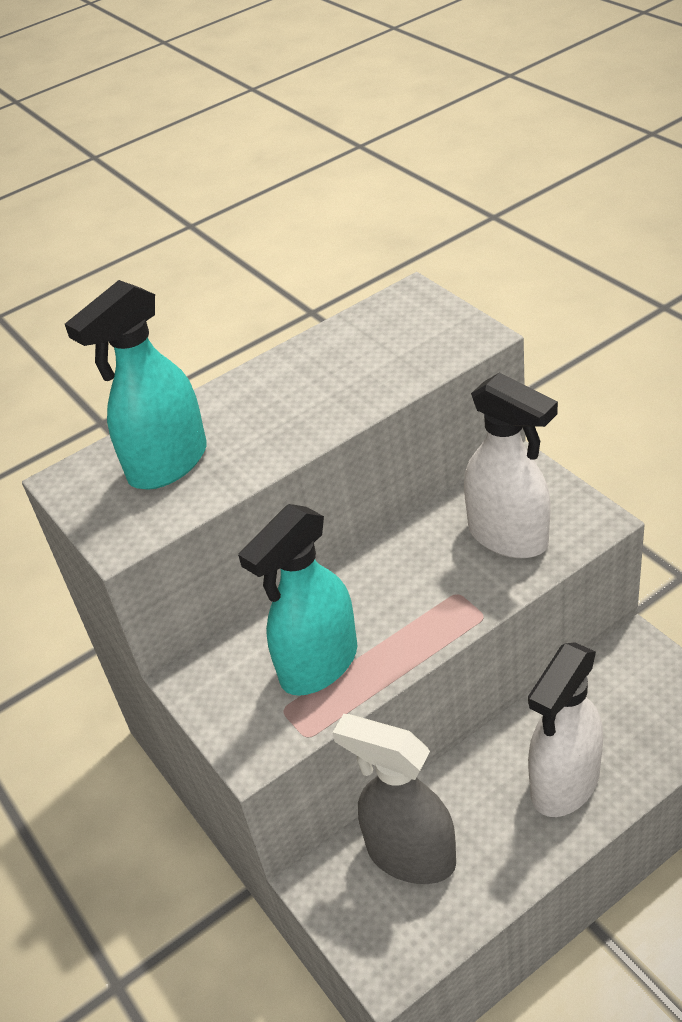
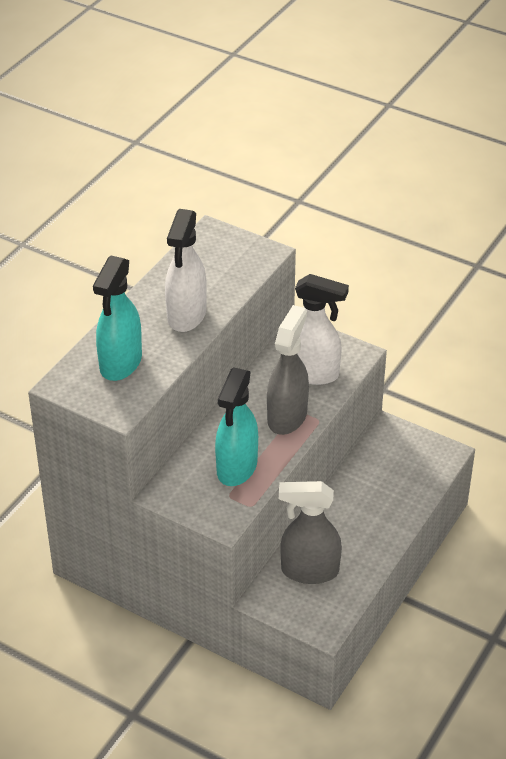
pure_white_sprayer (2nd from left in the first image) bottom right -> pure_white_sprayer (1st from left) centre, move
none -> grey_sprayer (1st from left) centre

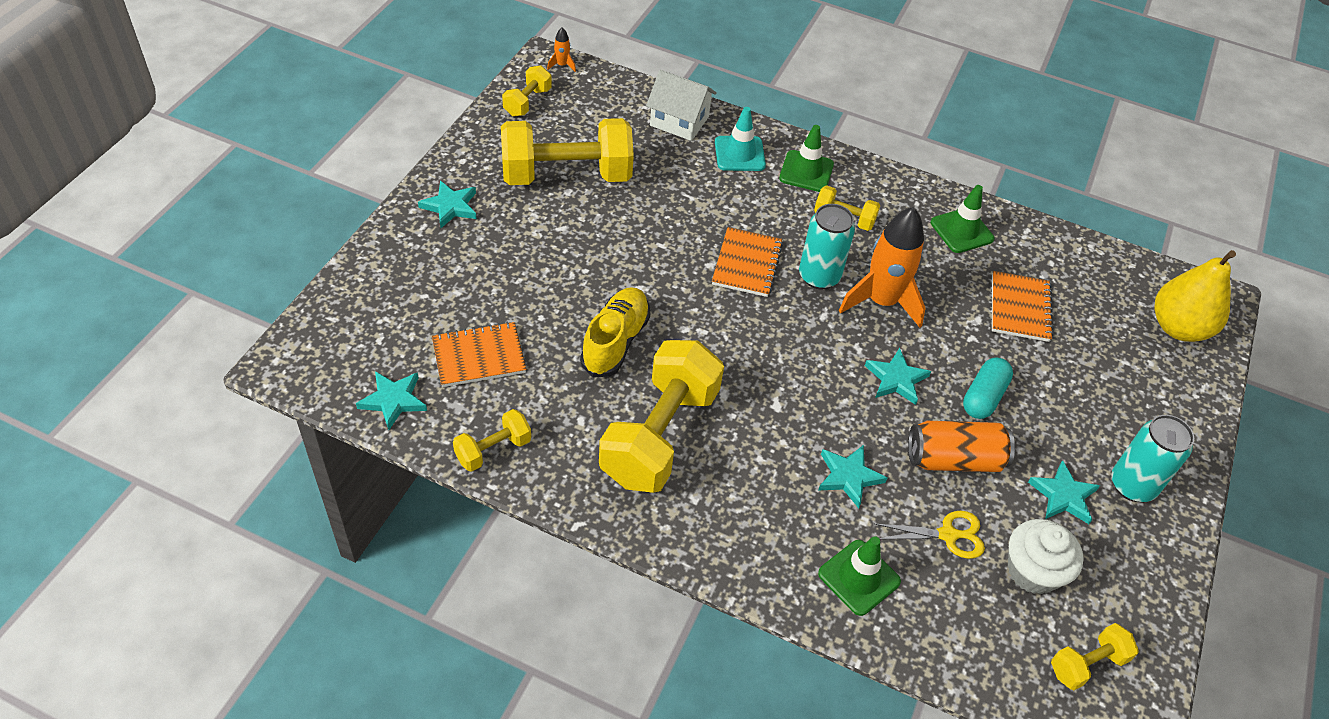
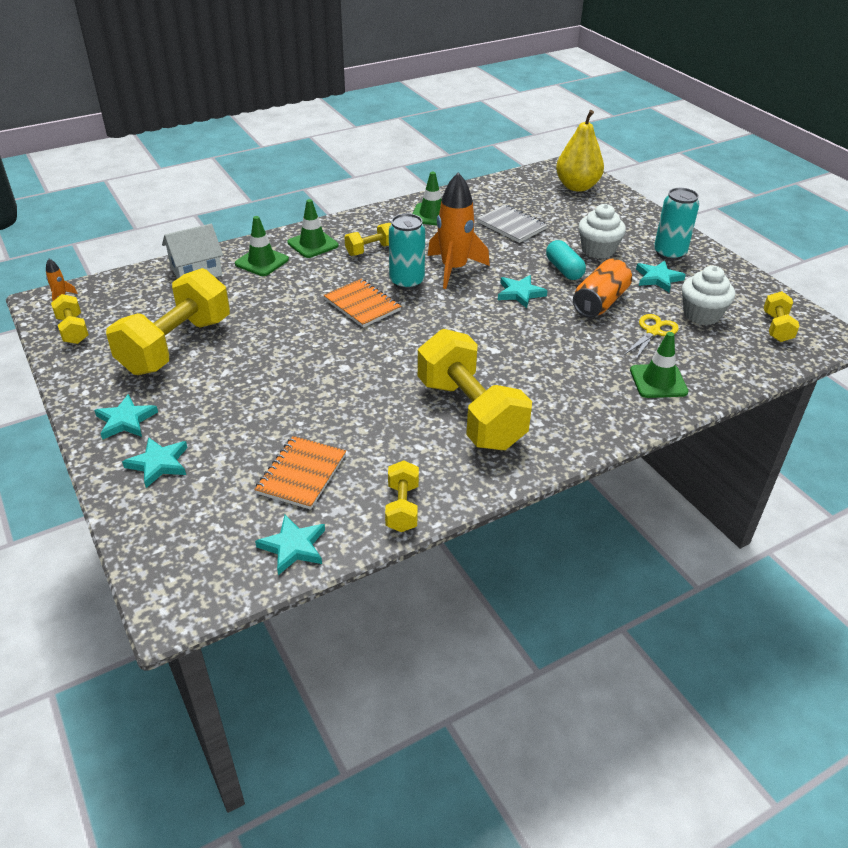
aqua_safety_cone top centre -> leaf-green_safety_cone (1st from left) top left
bright_orange_notebook (3rd from left) middle right -> grey_notebook top centre
golden_lace-up_shoe centre -> none
aqua_star_shape (3rd from left in the first image) centre -> aqua_star_shape (2nd from left) middle left, move
none -> pure_white_fairy_cake (1st from left) top right

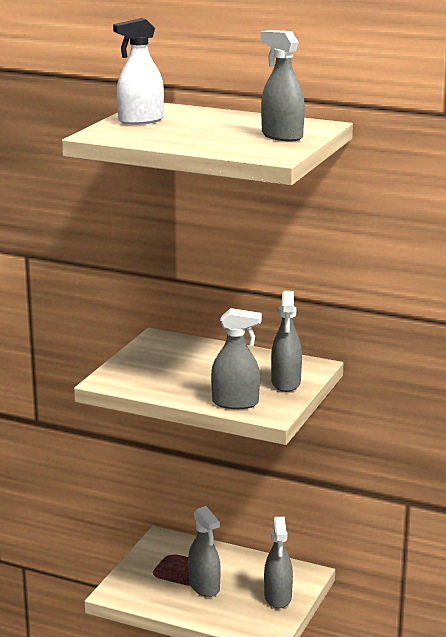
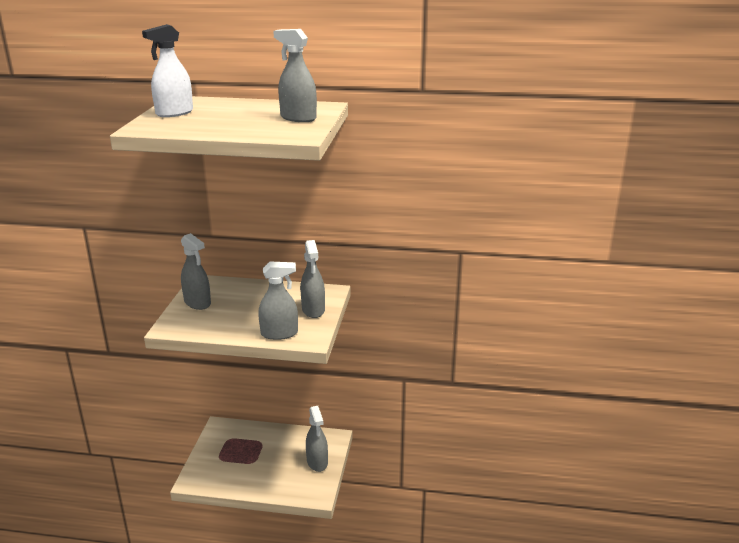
grey_sprayer (1st from left) bottom centre -> grey_sprayer (1st from left) middle left, move

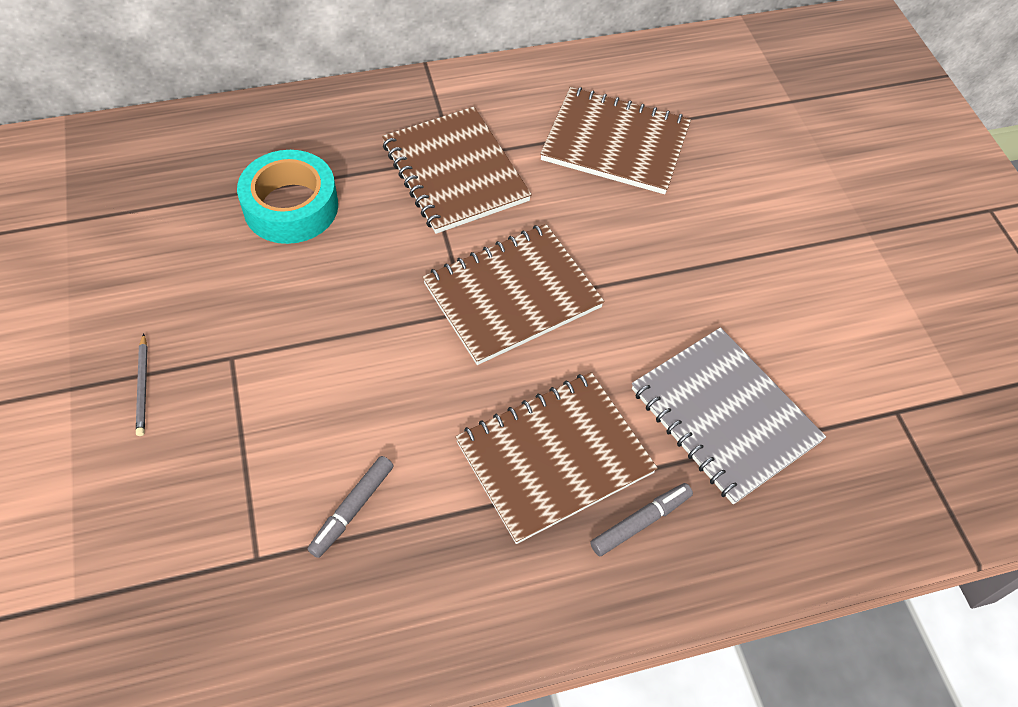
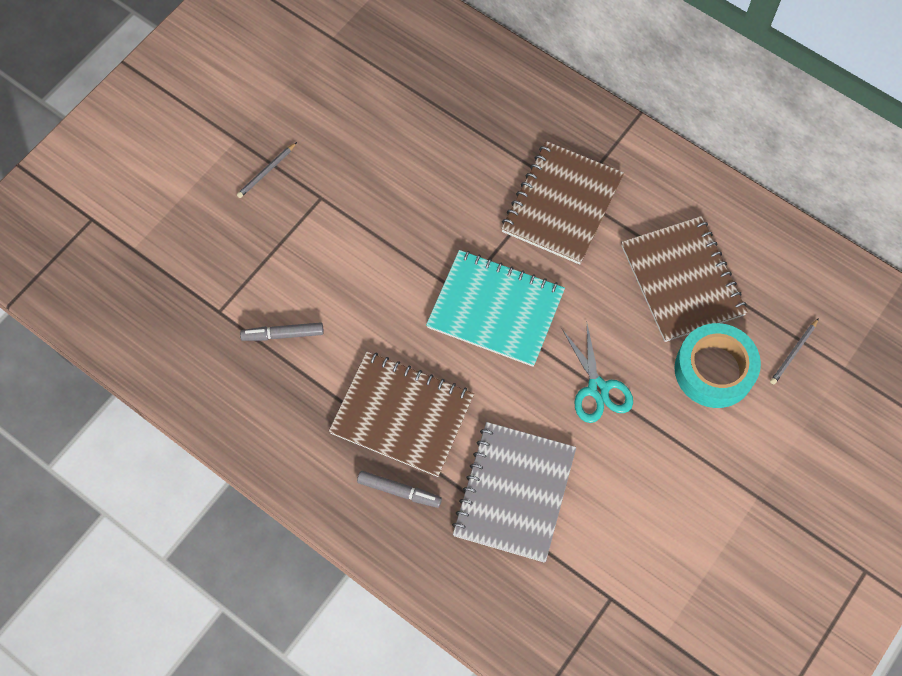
aqua_tape top left -> aqua_tape middle right, move
dark_brown_notebook (2nd from left) centre -> aqua_notebook centre
none -> grey_lead_pencil (2nd from left) middle right
none -> aqua_pair_of_scissors centre

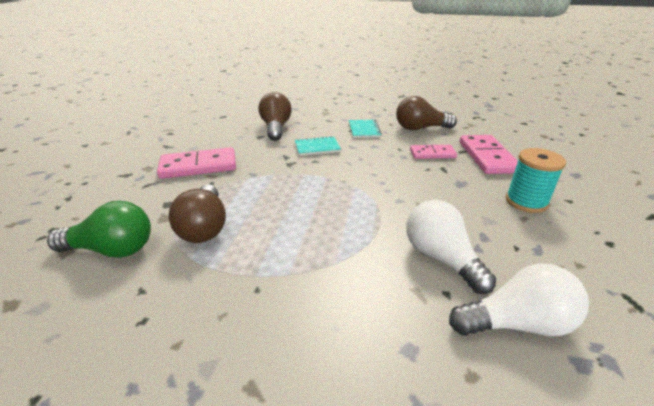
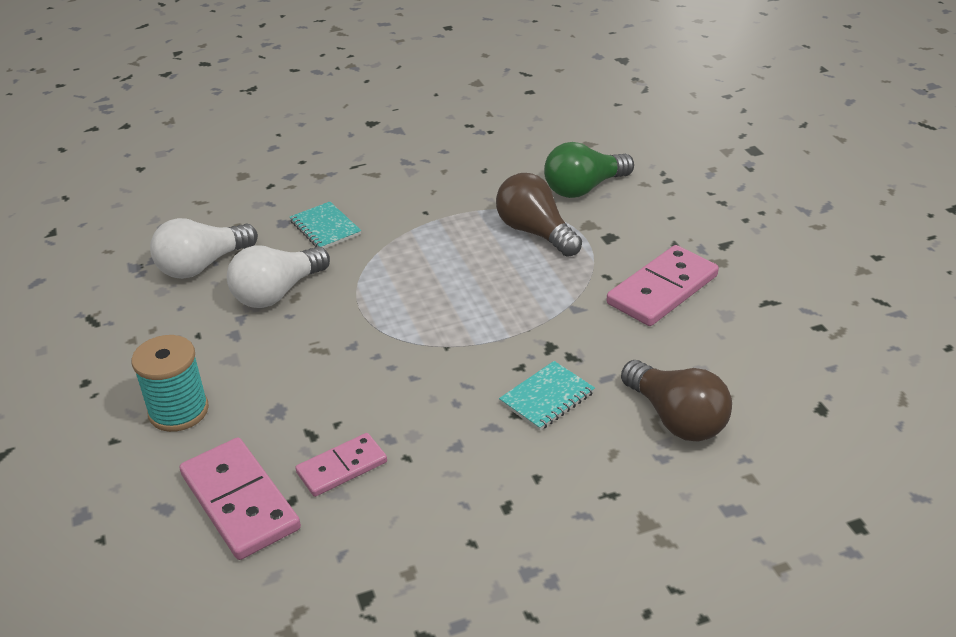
dark_brown_bulb (3rd from left) top centre -> none
aqua_notebook (2nd from left in the first image) top centre -> aqua_notebook (1st from left) centre, move
pure_white_bulb (1st from left in the first image) middle right -> pure_white_bulb (2nd from left) middle left, 105 degrees clockwise

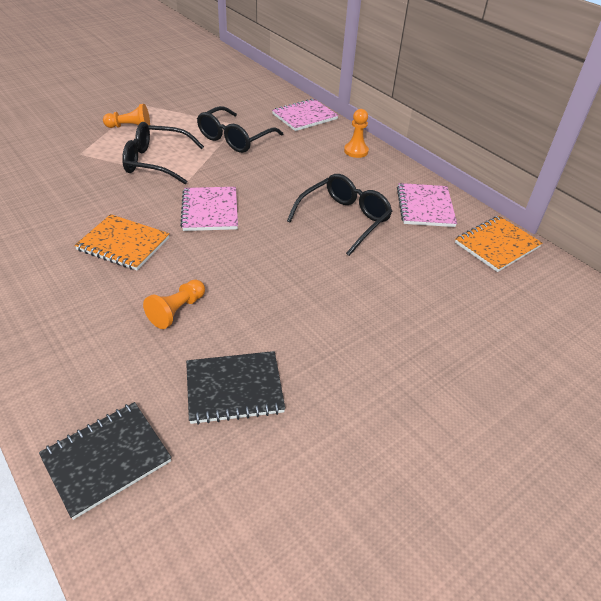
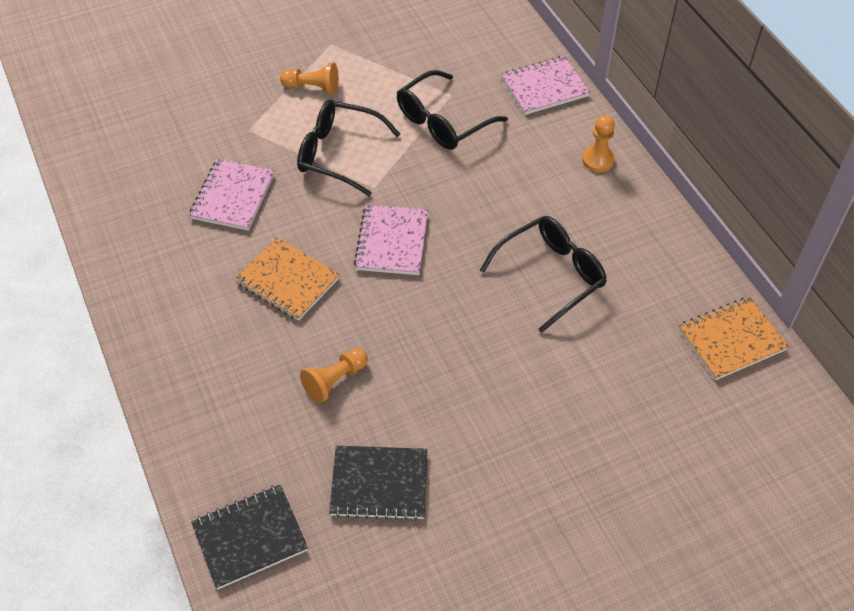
pink_notebook (3rd from left in the first image) middle right -> pink_notebook (1st from left) top left, move

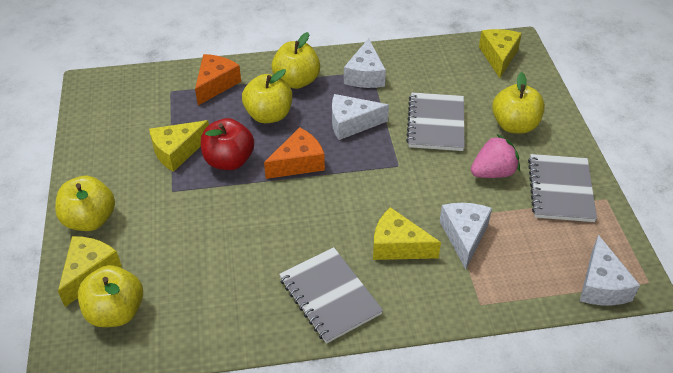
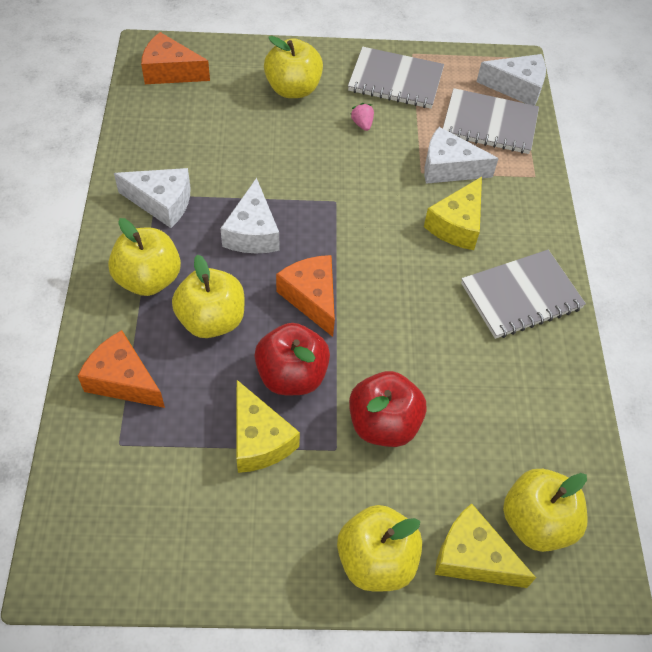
golden_piece_of_cheese (4th from left) top right -> bright_orange_piece_of_cheese (2nd from left) top left
grey_notebook (2nd from left) top centre -> grey_notebook (2nd from left) top right, move
pink_strawberry middle right -> pink_strawberry top centre, x0.51
none -> red_apple_fruit (2nd from left) centre

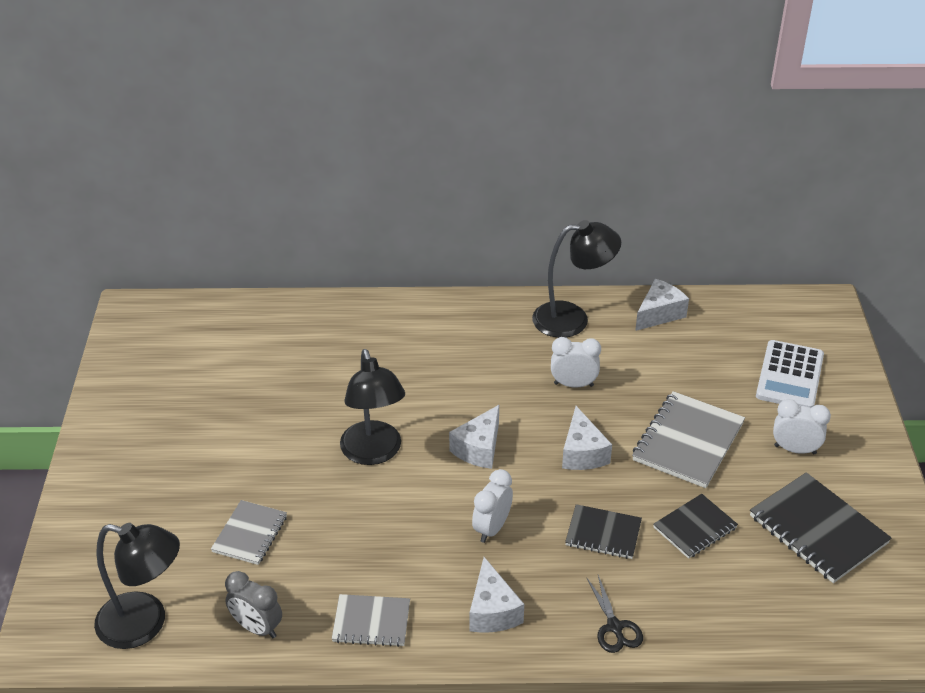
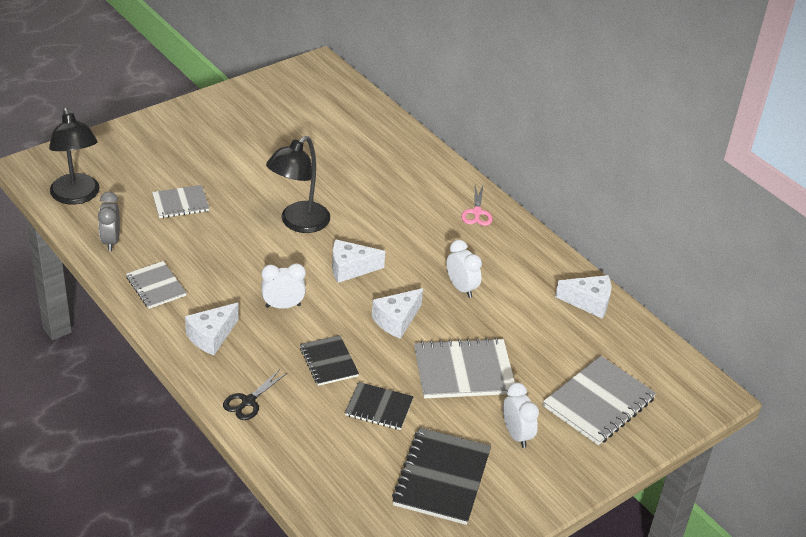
jet-black_desk_lamp (3rd from left) centre -> none
pure_white_adding_machine middle right -> grey_notebook (4th from left) bottom right
none -> pink_pair_of_scissors centre

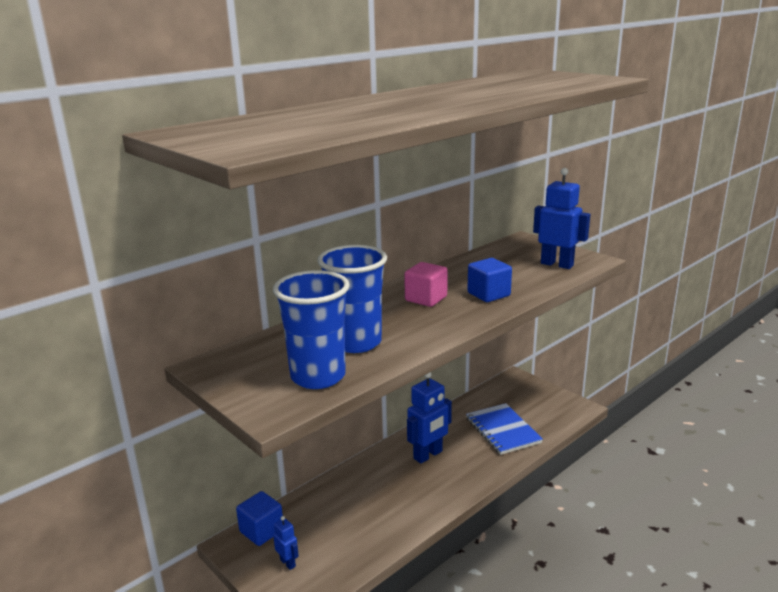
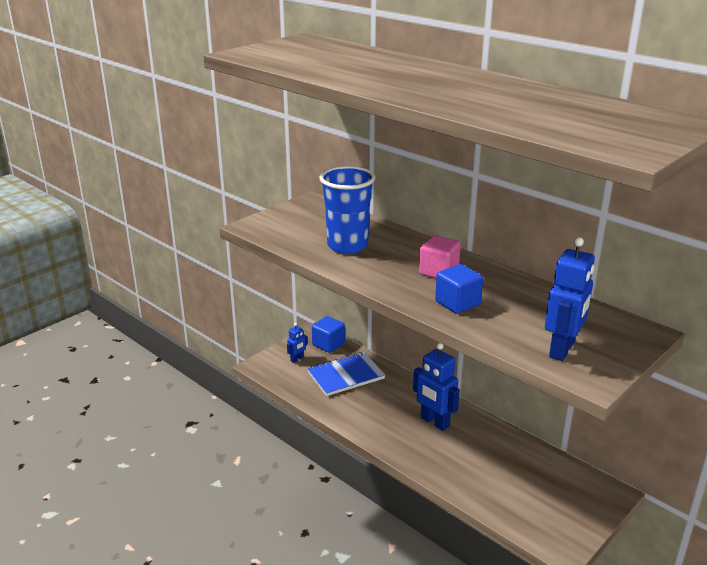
blue_tumbler (1st from left) centre -> none
blue_notebook bottom centre -> blue_notebook centre, move

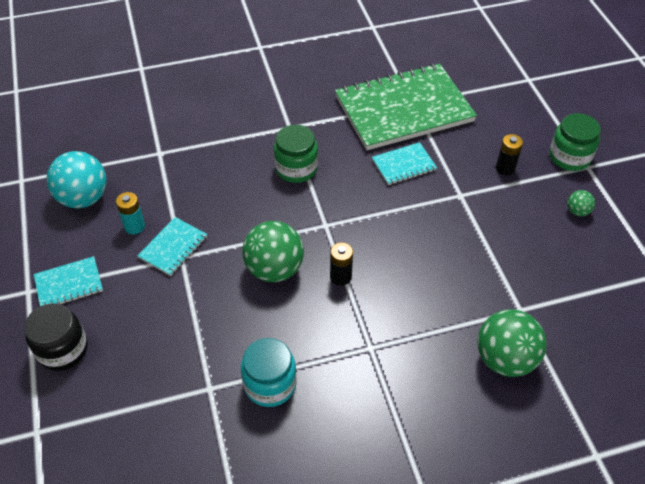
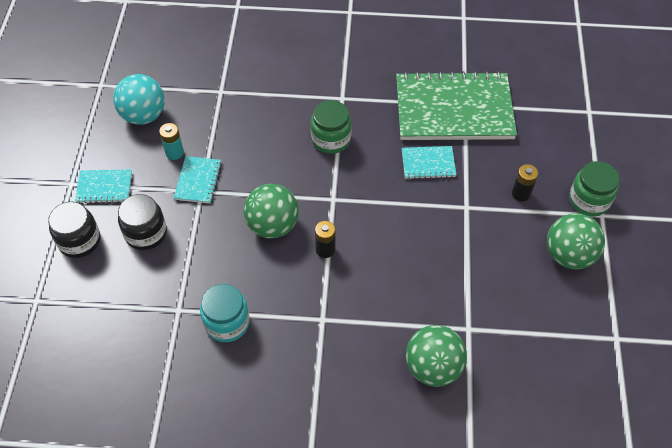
leaf-green_sphere (3rd from left) middle right, x2.16
aqua_notebook (2nd from left) middle left, 45 degrees counterclockwise
none -> jet-black_preserve_jar (2nd from left) middle left

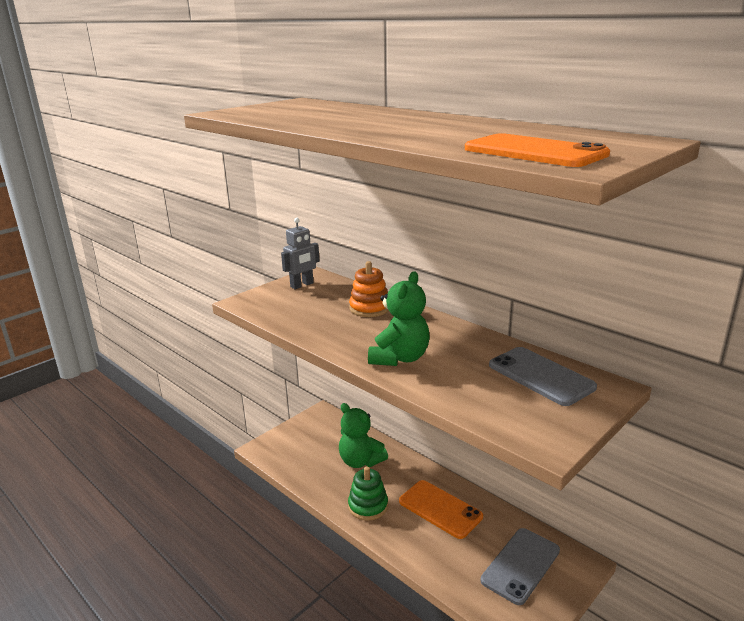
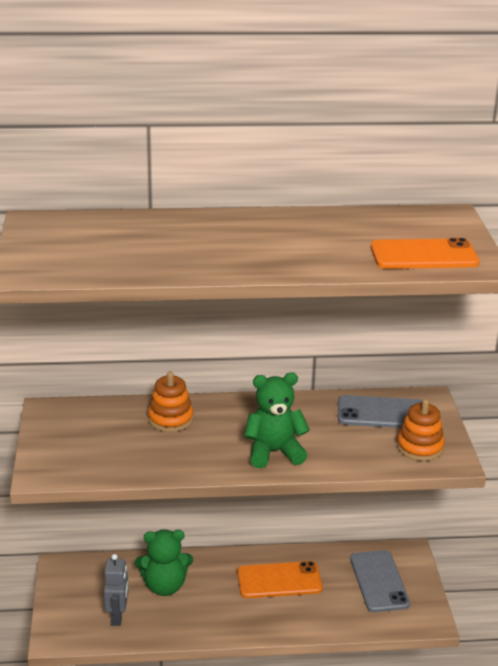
grey_robot centre -> grey_robot bottom left, move
leaf-green_teddy (2nd from left) centre, 75 degrees counterclockwise
leaf-green_stacking_toy bottom centre -> none
none -> bright_orange_stacking_toy (2nd from left) middle right

